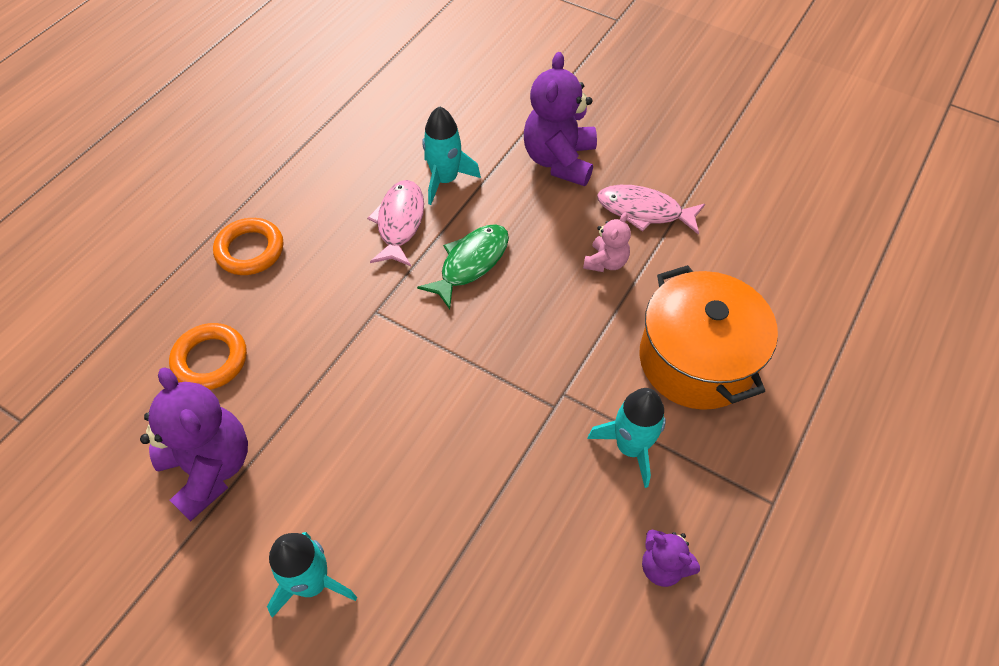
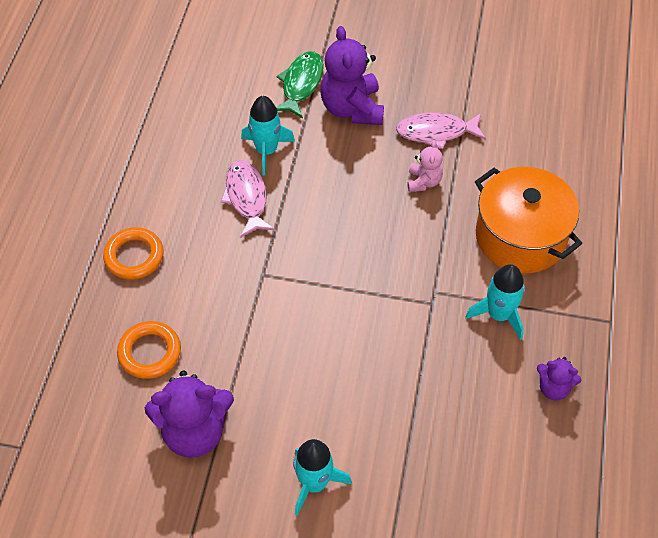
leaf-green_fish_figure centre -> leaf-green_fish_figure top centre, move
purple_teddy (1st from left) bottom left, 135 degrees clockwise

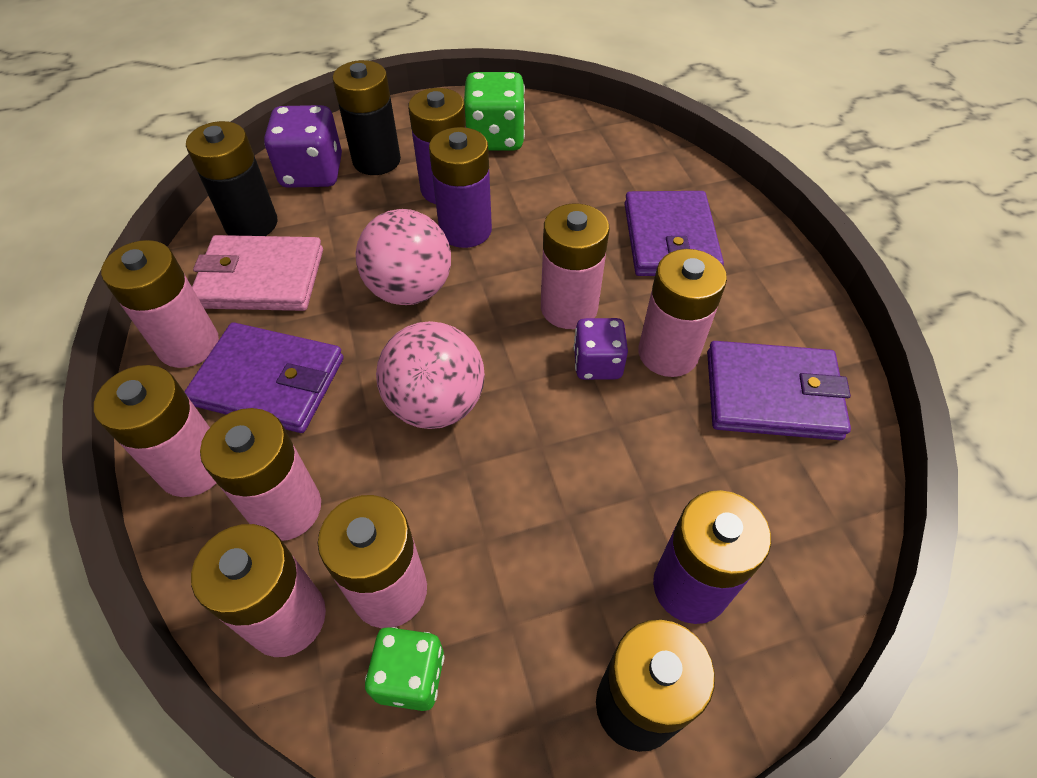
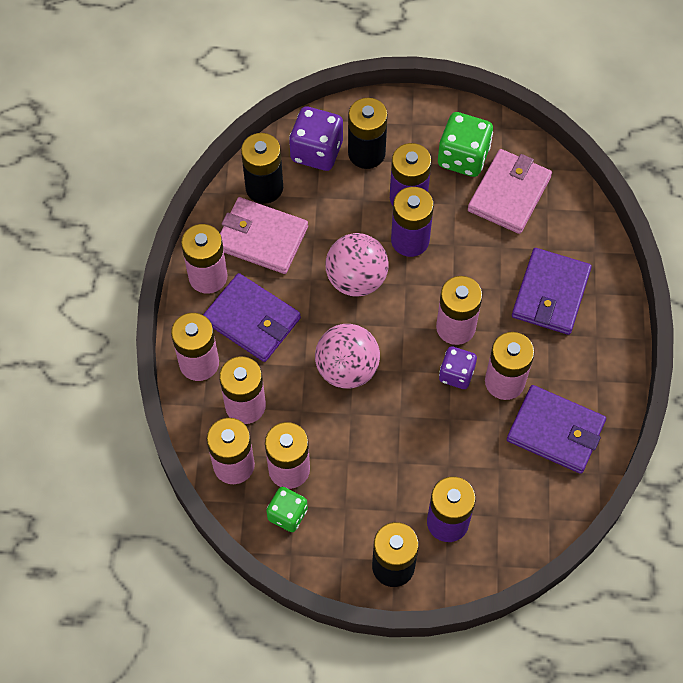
none -> pink_wallet (2nd from left) top right

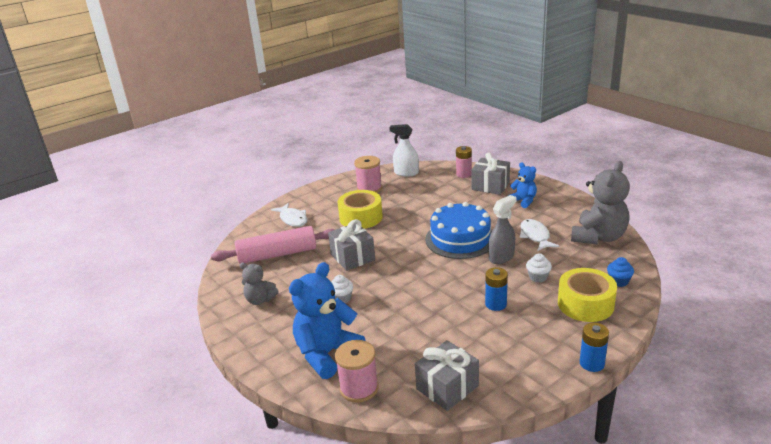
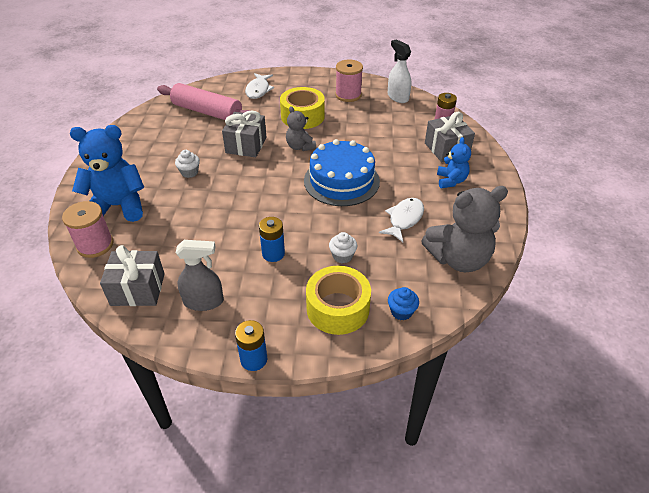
grey_sprayer centre -> grey_sprayer middle left, move
grey_teddy (1st from left) centre -> grey_teddy (1st from left) top centre, move

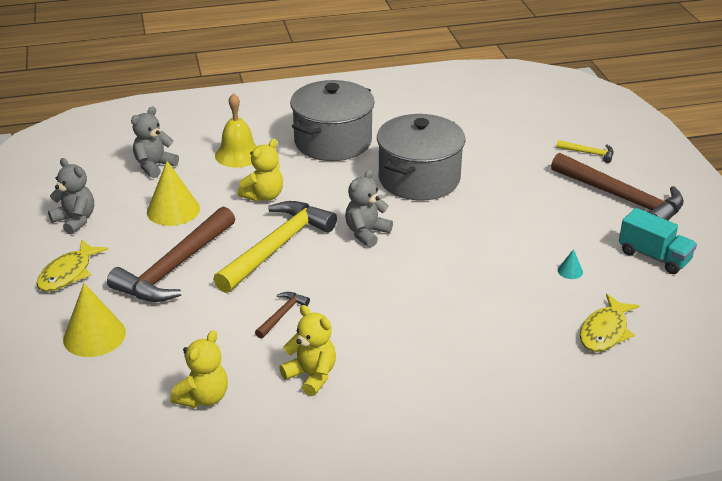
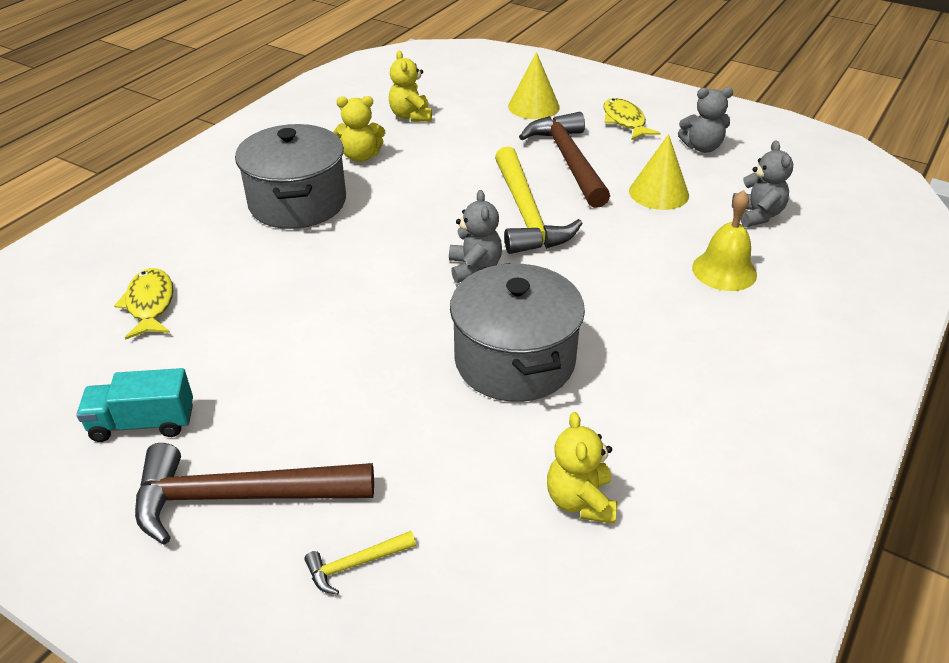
grey_stockpot (1st from left) top centre -> grey_stockpot (1st from left) top left, move
golden_teddy (2nd from left in the first image) centre -> golden_teddy (3rd from left) bottom centre, move
aqua_solid_cone middle right -> none
dark_brown_claw_hammer (2nd from left) centre -> none

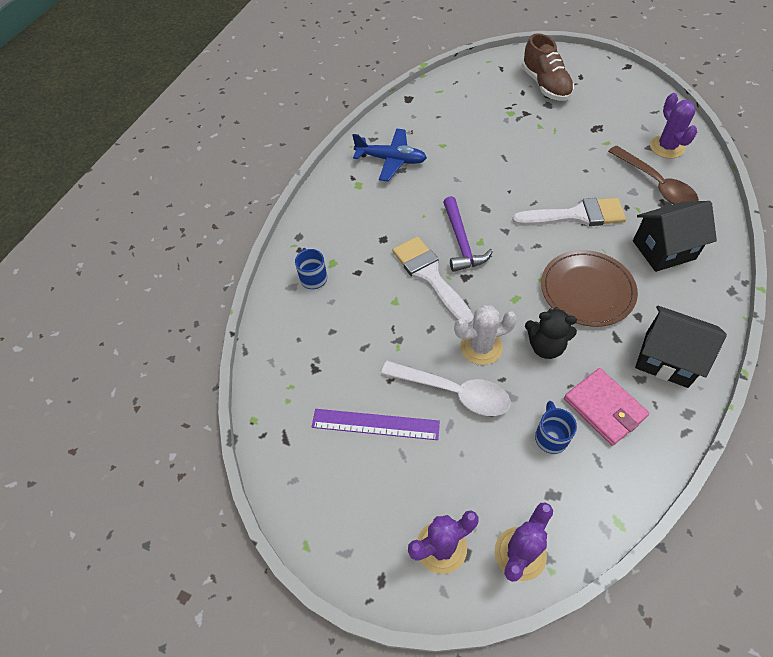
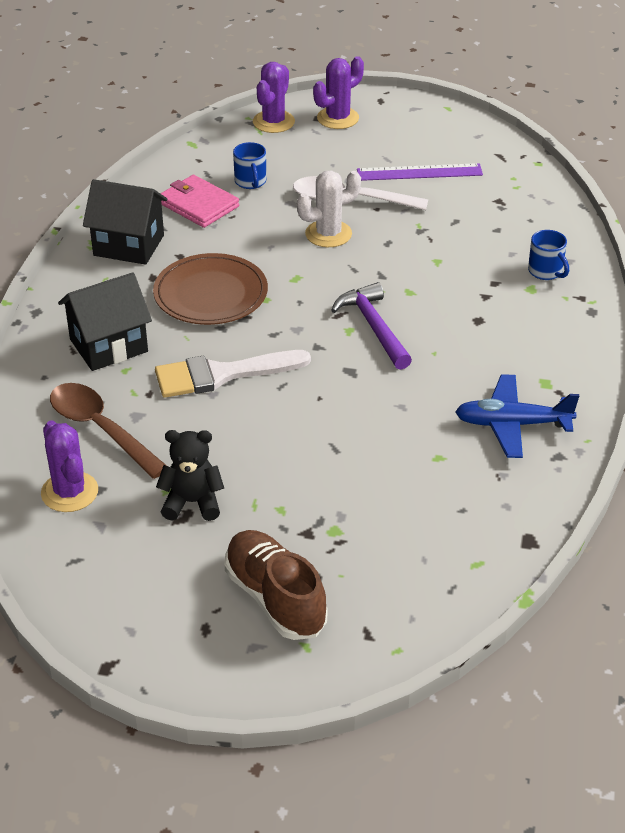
pure_white_paintbrush (1st from left) centre -> none
jet-black_teddy middle right -> jet-black_teddy middle left, move

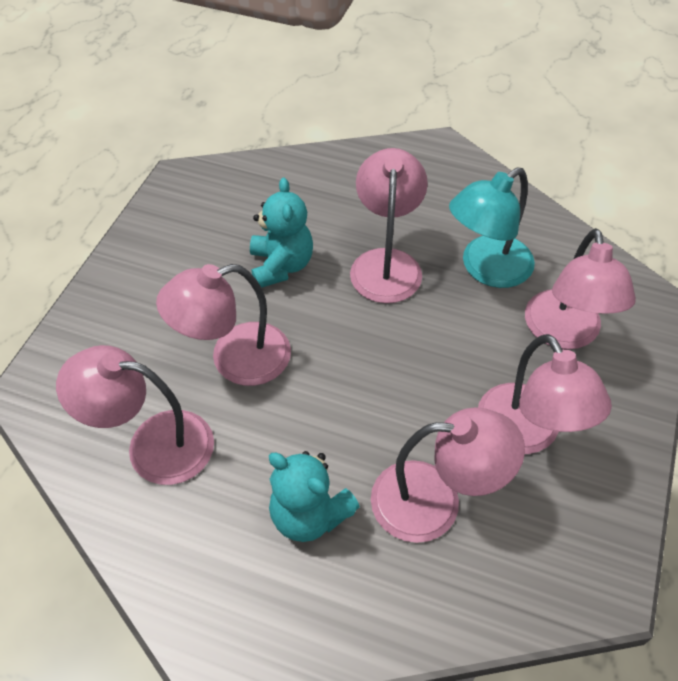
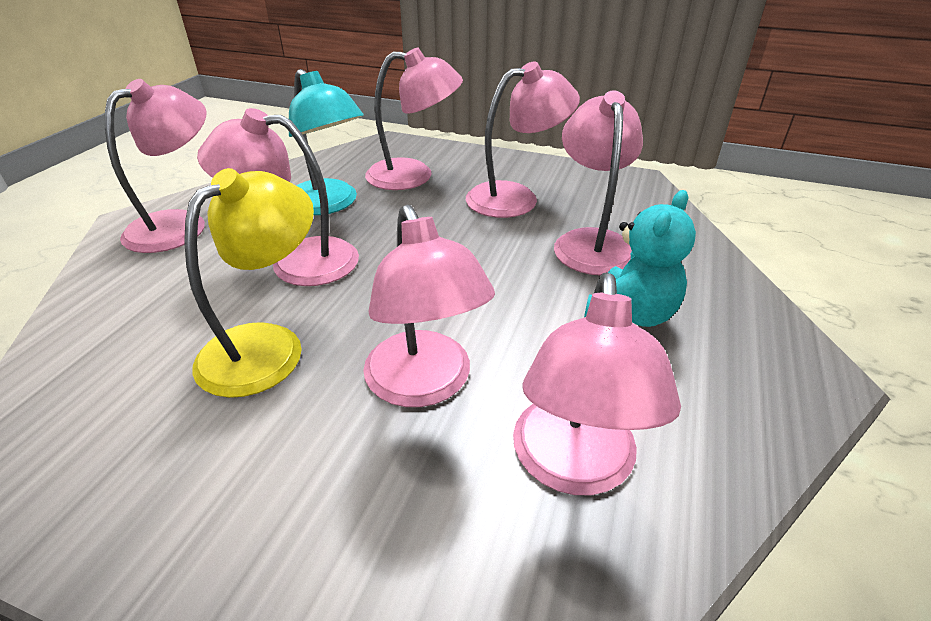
aqua_teddy (1st from left) centre -> golden_desk_lamp middle left
none -> pink_desk_lamp (1st from left) top left

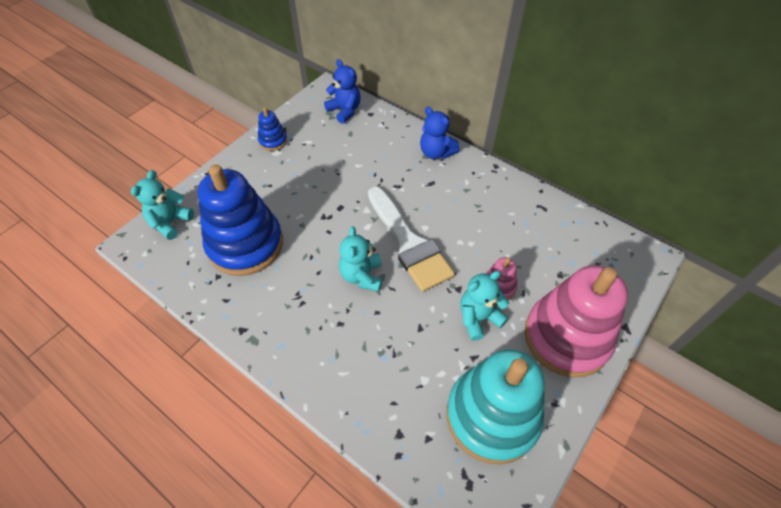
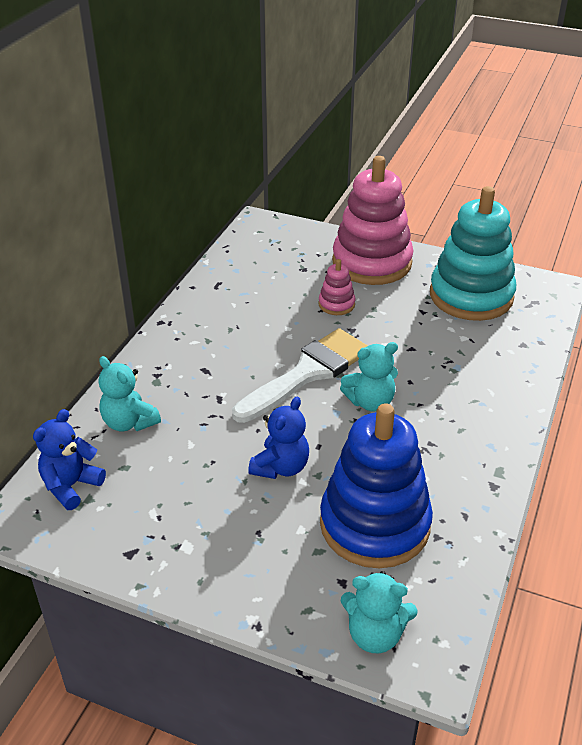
blue_teddy (2nd from left) top centre -> blue_teddy (2nd from left) centre, move
blue_stacking_toy (2nd from left) top centre -> none
aqua_teddy (3rd from left in the first image) centre -> aqua_teddy (1st from left) middle left, move

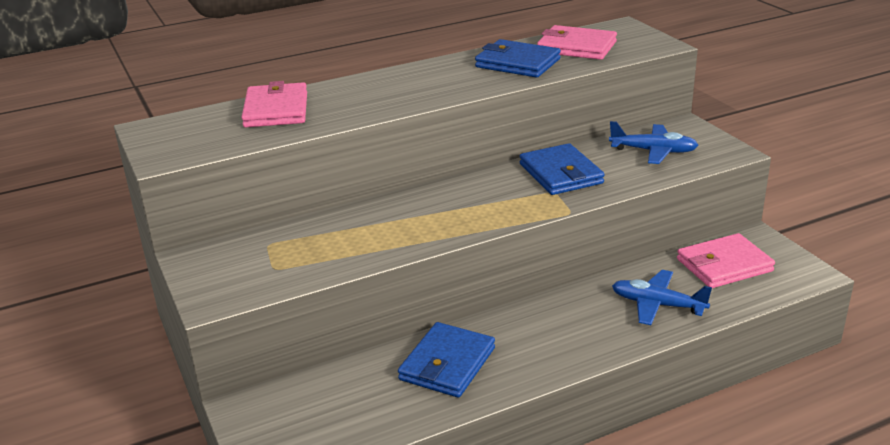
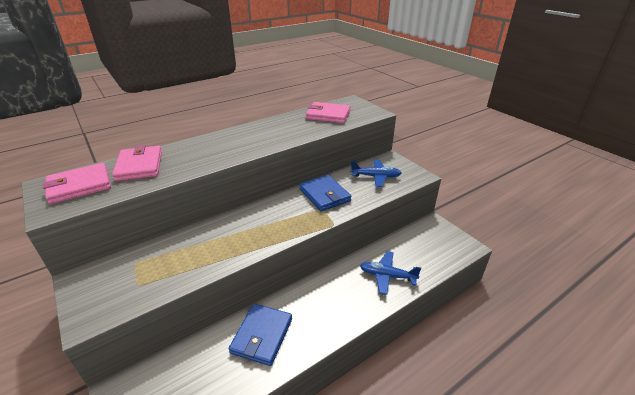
blue_wallet (2nd from left) top centre -> none
pink_wallet (3rd from left in the first image) middle right -> pink_wallet (1st from left) middle left, move

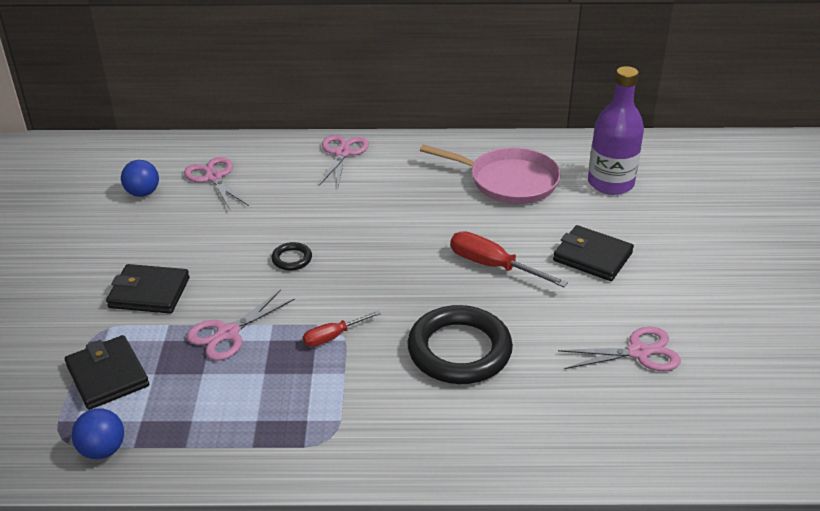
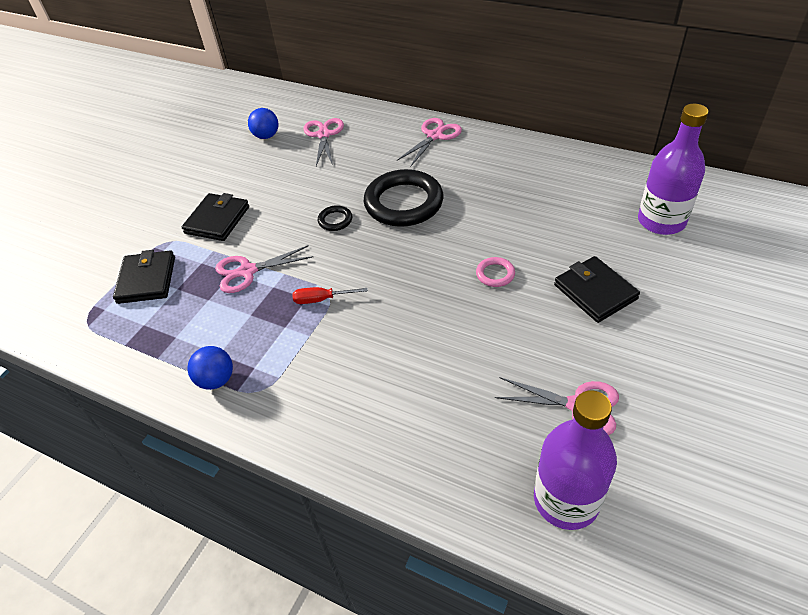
pink_pan centre -> none
red_hand_screwdriver (2nd from left) centre -> pink_hoop centre
jet-black_wallet (2nd from left) middle left, 75 degrees clockwise
jet-black_hoop (2nd from left) bottom centre -> jet-black_hoop (2nd from left) top centre, move
blue_sphere (1st from left) bottom left -> blue_sphere (1st from left) middle left, move
none -> purple_flask (1st from left) bottom right

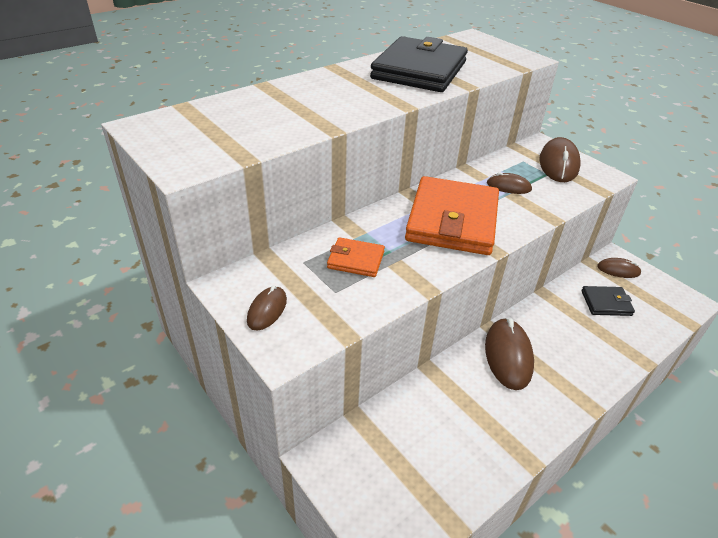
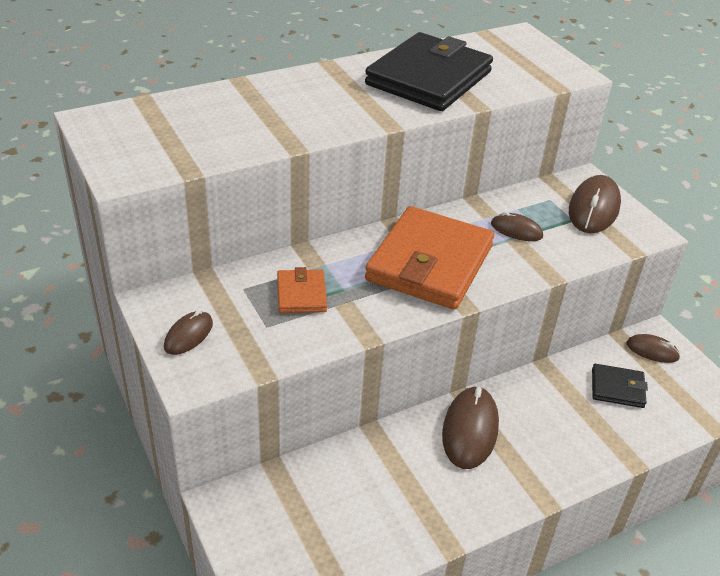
bright_orange_wallet (1st from left) centre, 60 degrees clockwise

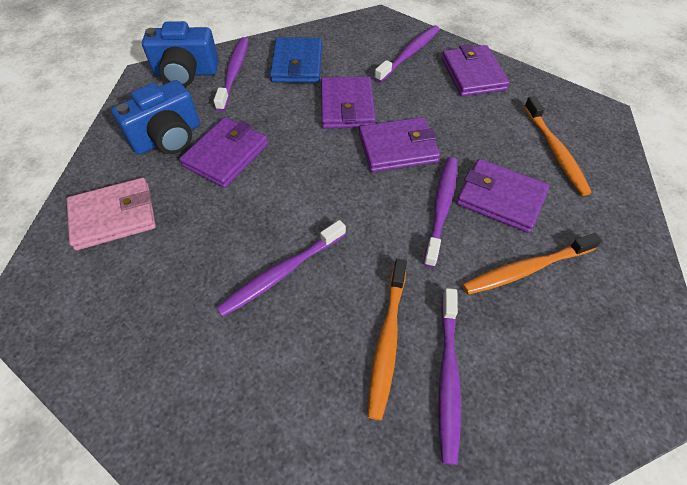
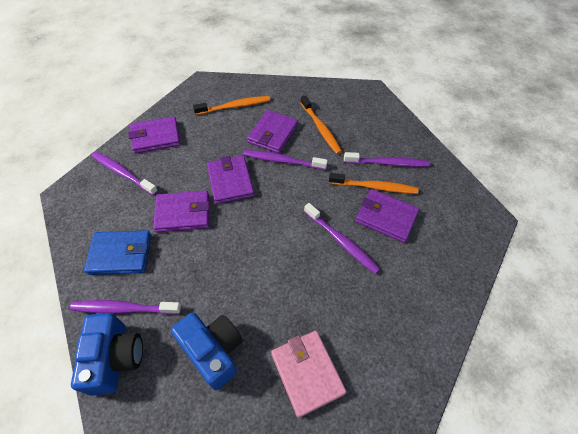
purple_wallet (1st from left in the first image) top left -> purple_wallet (5th from left) middle right, move

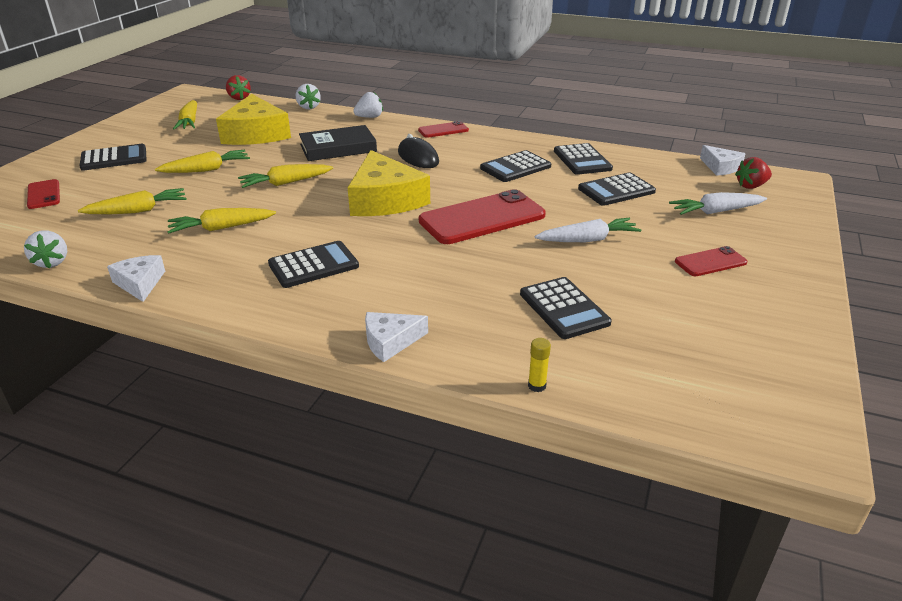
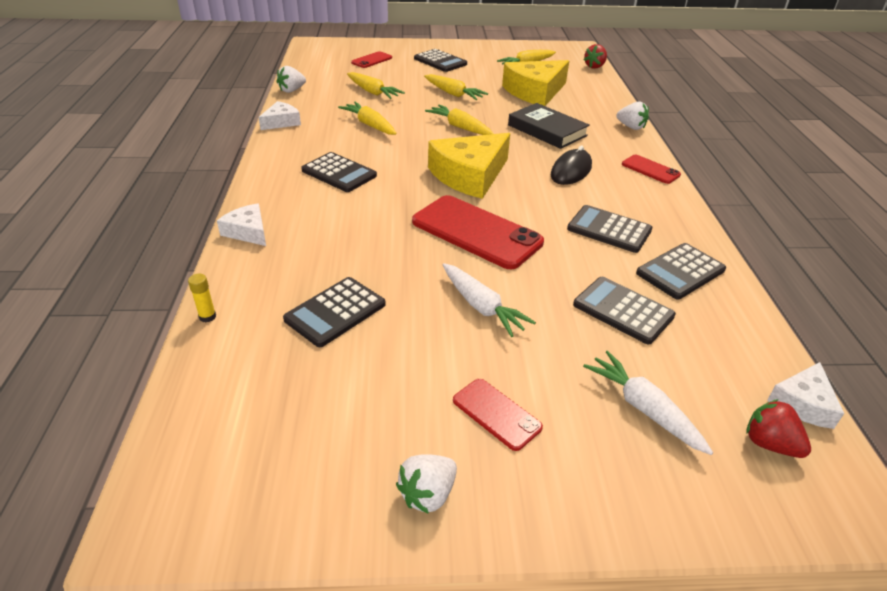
pure_white_strawberry (2nd from left) top centre -> pure_white_strawberry (2nd from left) bottom centre, move

